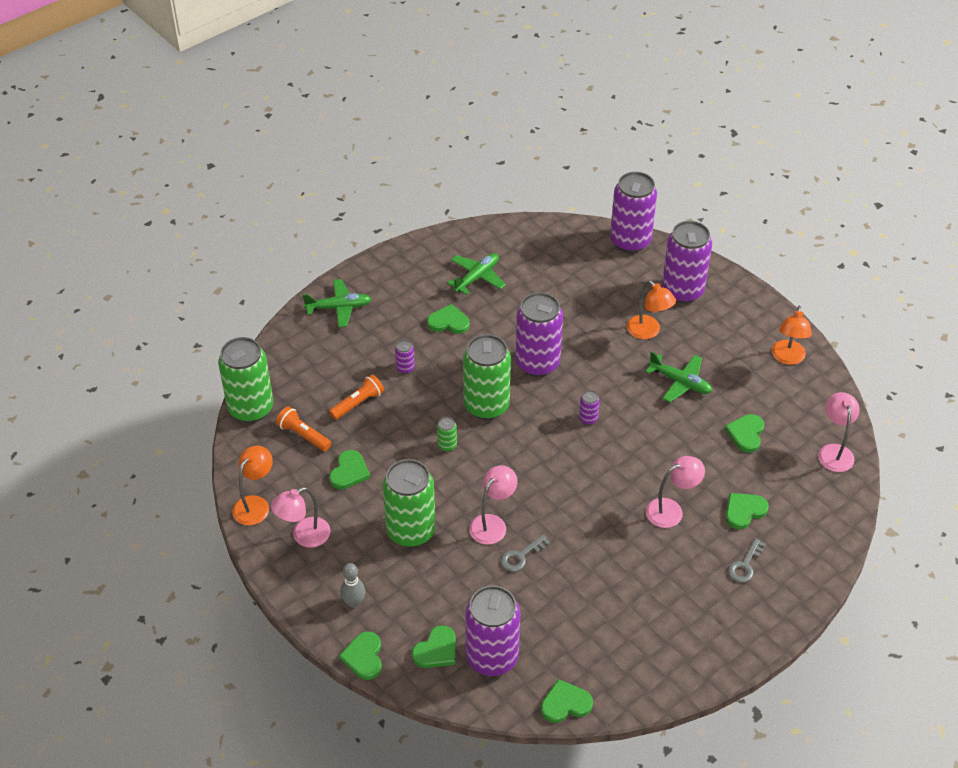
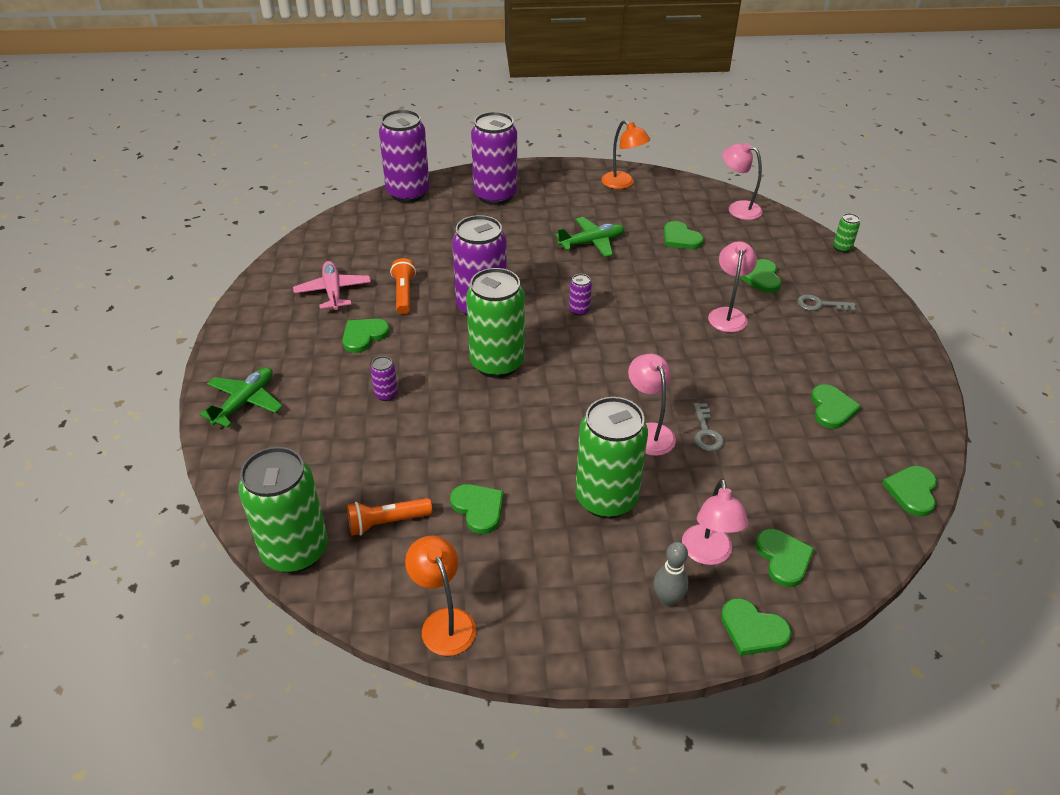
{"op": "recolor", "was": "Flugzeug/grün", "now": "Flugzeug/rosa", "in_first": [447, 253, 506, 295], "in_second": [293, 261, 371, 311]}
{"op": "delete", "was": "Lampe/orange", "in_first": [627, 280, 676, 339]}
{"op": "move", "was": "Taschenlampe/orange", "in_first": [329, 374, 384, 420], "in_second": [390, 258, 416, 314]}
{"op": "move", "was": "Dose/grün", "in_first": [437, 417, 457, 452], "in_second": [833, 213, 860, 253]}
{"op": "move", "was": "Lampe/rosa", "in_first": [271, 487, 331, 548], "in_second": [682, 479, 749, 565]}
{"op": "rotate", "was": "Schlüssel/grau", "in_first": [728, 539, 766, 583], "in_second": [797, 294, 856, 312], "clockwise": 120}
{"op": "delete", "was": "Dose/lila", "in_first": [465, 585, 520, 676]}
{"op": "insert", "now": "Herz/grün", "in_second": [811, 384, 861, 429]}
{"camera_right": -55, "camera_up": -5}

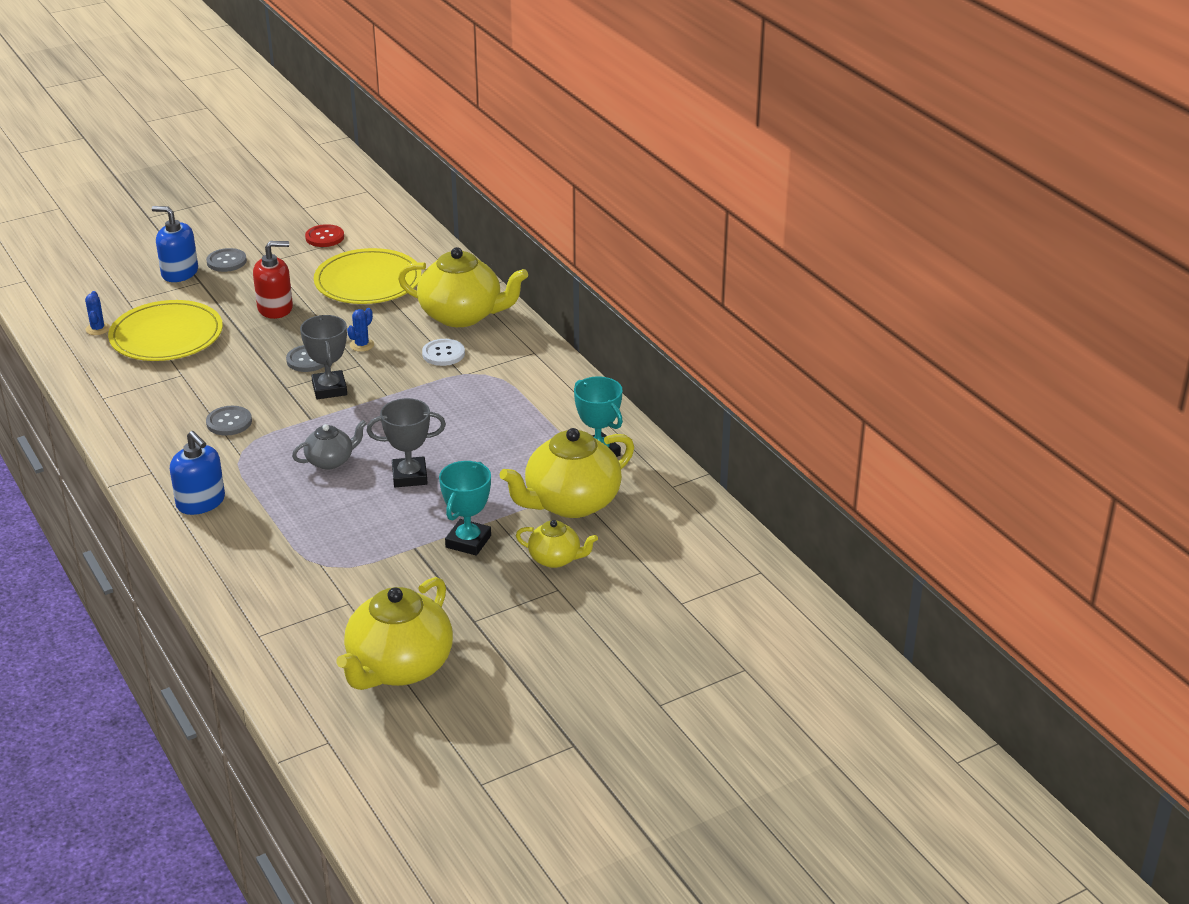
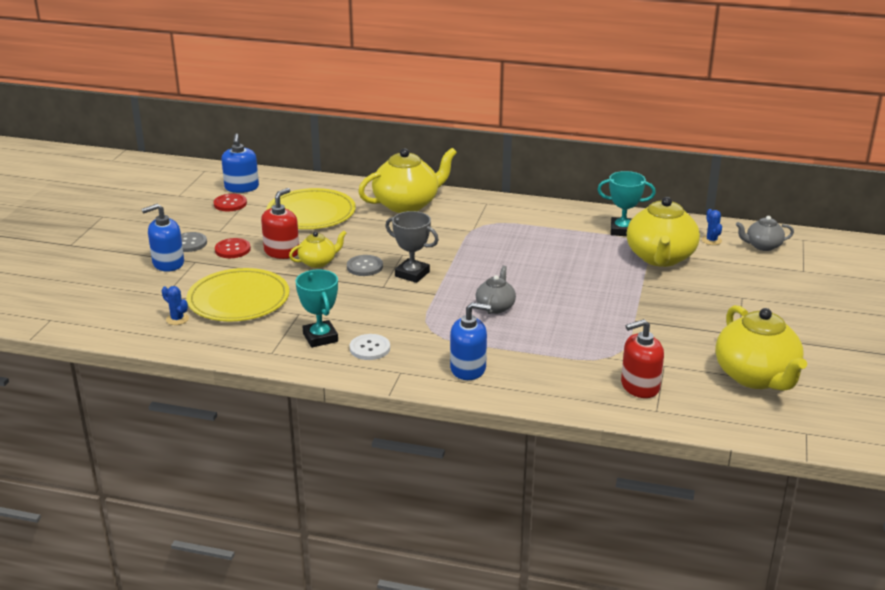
{"op": "move", "was": "Kaktus/blau", "in_first": [347, 308, 374, 352], "in_second": [702, 209, 722, 245]}
{"op": "move", "was": "Knopf/weiß", "in_first": [422, 339, 465, 366], "in_second": [350, 334, 390, 360]}
{"op": "delete", "was": "Pokal/grau", "in_first": [367, 398, 446, 487]}
{"op": "delete", "was": "Knopf/grau", "in_first": [206, 406, 252, 436]}
{"op": "move", "was": "Pokal/türkis", "in_first": [439, 461, 491, 556], "in_second": [296, 270, 338, 348]}
{"op": "move", "was": "Teekanne/gelb", "in_first": [516, 520, 598, 568], "in_second": [289, 231, 347, 268]}
{"op": "insert", "now": "Seifenspender/blau", "in_second": [221, 134, 259, 193]}
{"op": "insert", "now": "Teekanne/grau", "in_second": [736, 216, 794, 251]}
{"op": "insert", "now": "Knopf/rot", "in_second": [215, 238, 251, 258]}
{"op": "insert", "now": "Seifenspender/rot", "in_second": [621, 319, 664, 398]}
{"camera_right": -45, "camera_up": -5}

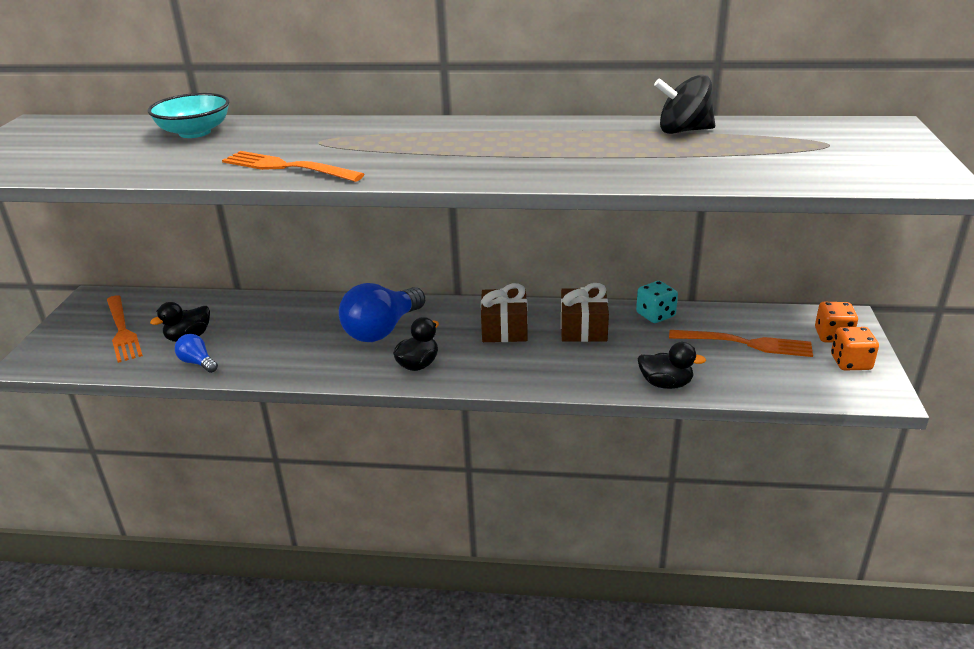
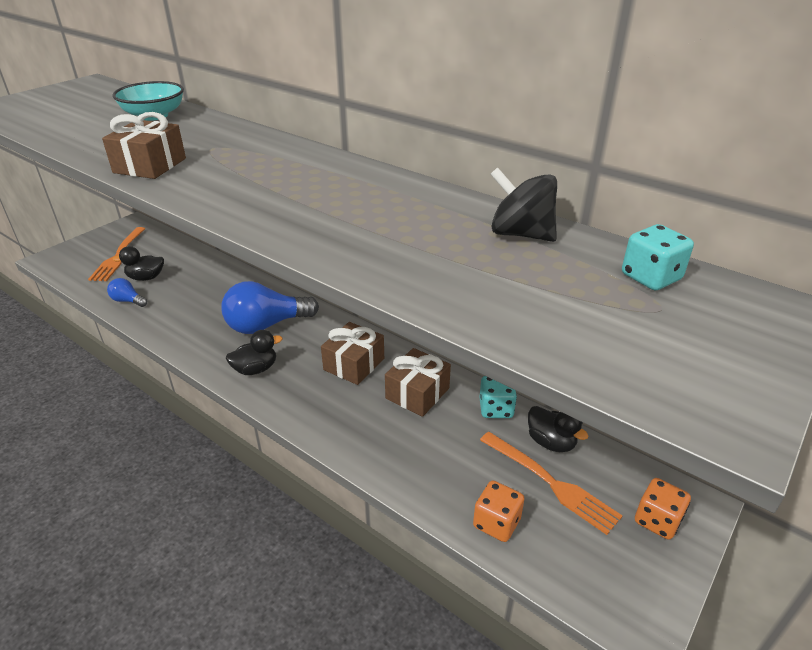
{"op": "replace", "was": "Gabel/orange", "now": "Geschenk/braun", "in_first": [222, 151, 364, 182], "in_second": [102, 112, 186, 179]}
{"op": "move", "was": "Spielwürfel/orange", "in_first": [831, 327, 879, 370], "in_second": [473, 481, 525, 542]}
{"op": "rotate", "was": "Glühbirne/blau", "in_first": [175, 334, 218, 373], "in_second": [107, 278, 147, 307], "clockwise": -45}
{"op": "move", "was": "Ente/schwarz", "in_first": [638, 342, 706, 389], "in_second": [528, 406, 588, 452]}
{"op": "insert", "now": "Spielwürfel/türkis", "in_second": [622, 224, 694, 290]}
{"camera_right": 30, "camera_up": 5}

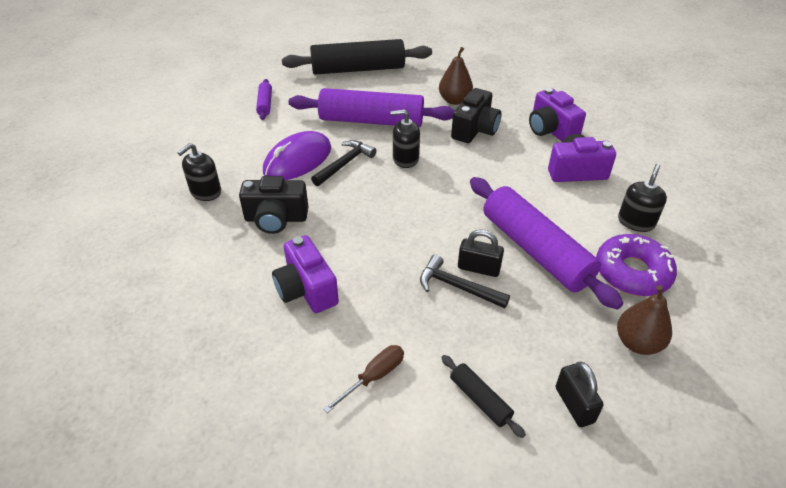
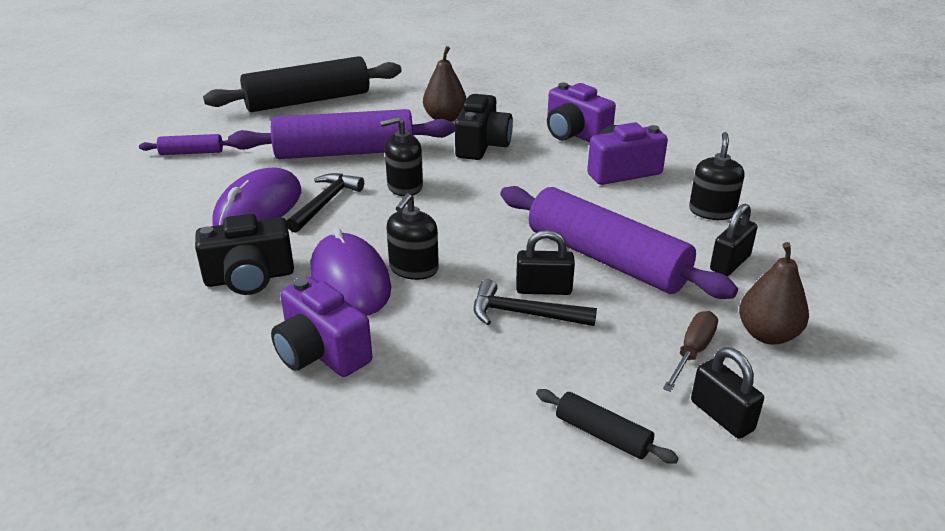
{"op": "rotate", "was": "Nudelholz/lila", "in_first": [256, 79, 272, 120], "in_second": [139, 134, 233, 155], "clockwise": -75}
{"op": "move", "was": "Seifenspender/schwarz", "in_first": [177, 143, 221, 201], "in_second": [386, 193, 439, 280]}
{"op": "replace", "was": "Donut/lila", "now": "Vorhängeschloss/schwarz", "in_first": [596, 234, 677, 296], "in_second": [710, 204, 758, 276]}
{"op": "move", "was": "Schraubenzieher/braun", "in_first": [323, 345, 404, 413], "in_second": [663, 311, 718, 392]}
{"op": "insert", "now": "Computermaus/lila", "in_second": [310, 227, 391, 315]}
{"camera_right": -15, "camera_up": -10}

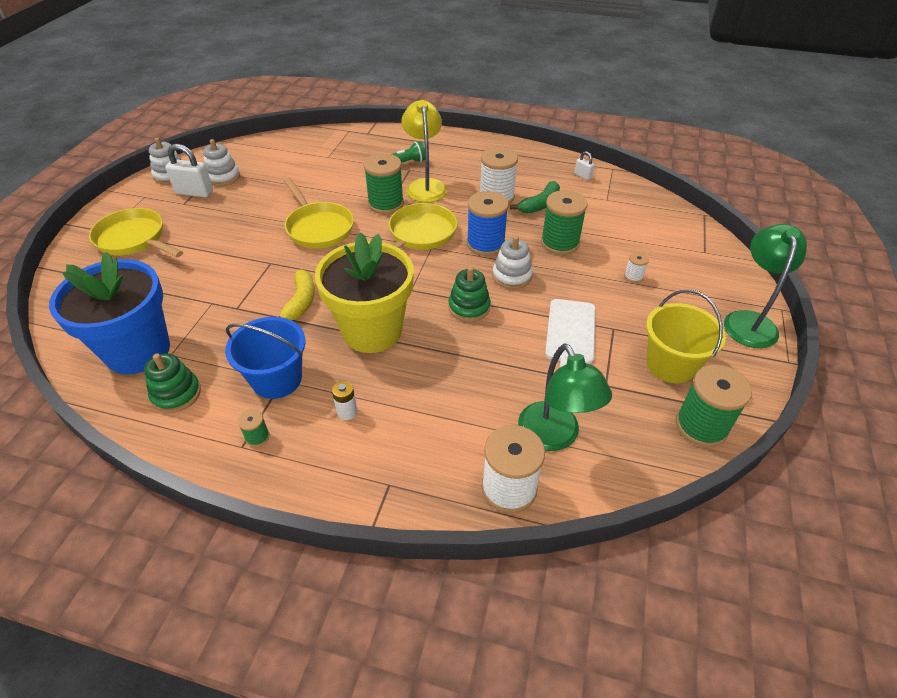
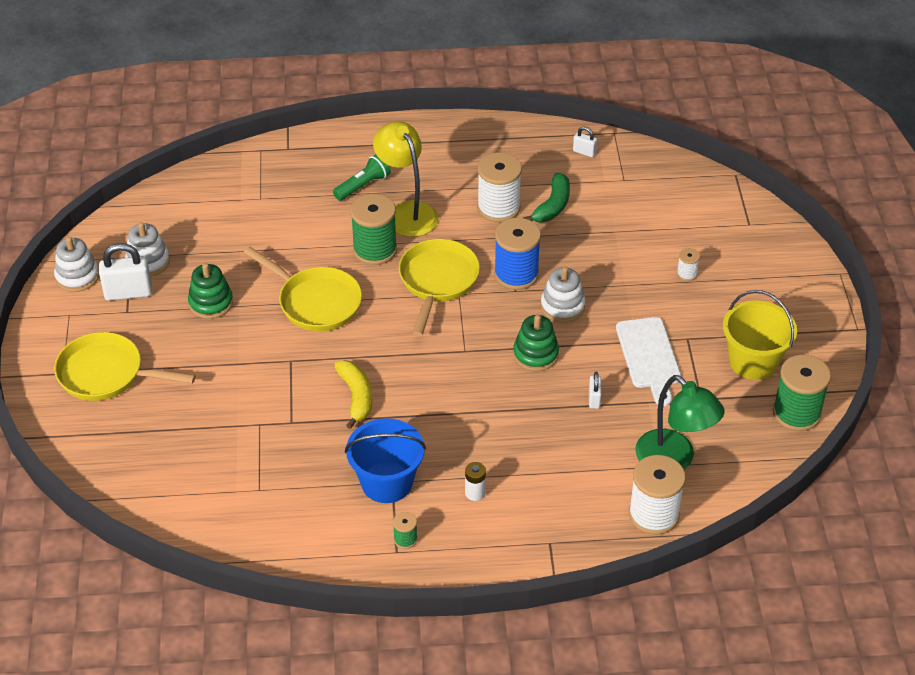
{"op": "delete", "was": "Garnrolle/grün", "in_first": [541, 190, 588, 255]}
{"op": "delete", "was": "Lampe/grün", "in_first": [724, 224, 807, 348]}
{"op": "delete", "was": "Blumentopf/gelb", "in_first": [315, 232, 414, 353]}
{"op": "delete", "was": "Blumentopf/blau", "in_first": [49, 252, 170, 374]}
{"op": "move", "was": "Stapelspielzeug/grün", "in_first": [144, 353, 201, 413], "in_second": [188, 263, 233, 319]}
{"op": "insert", "now": "Vorhängeschloss/weiß", "in_second": [589, 372, 601, 409]}
{"camera_right": -20, "camera_up": 0}

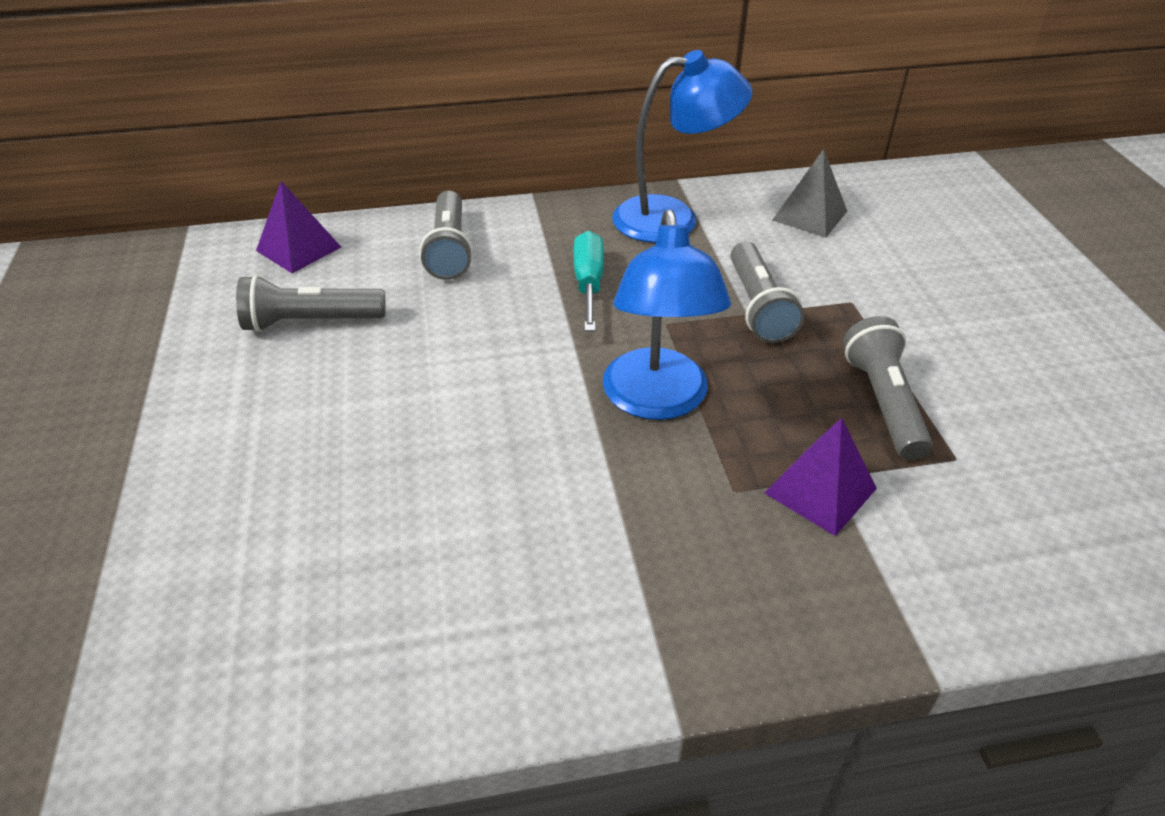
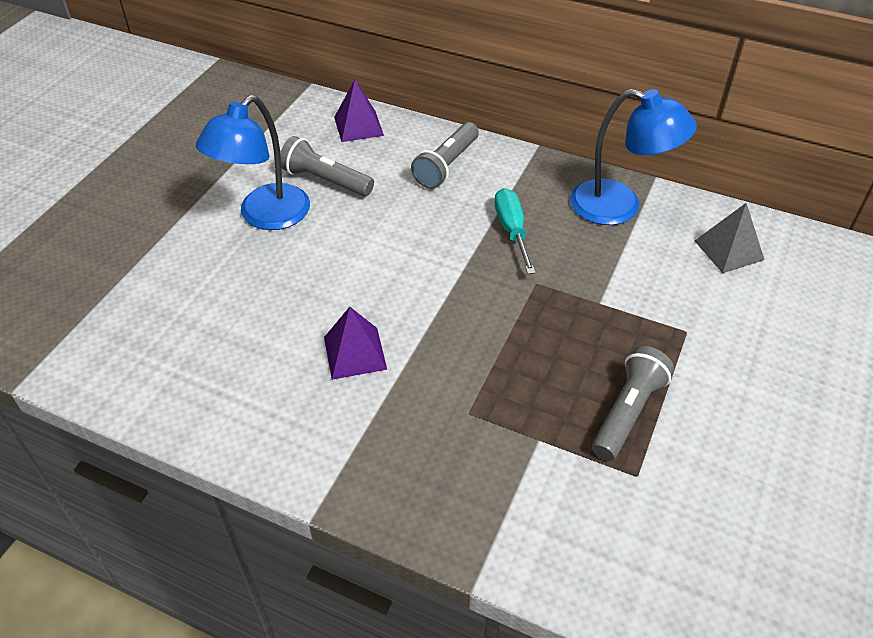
{"op": "move", "was": "Lampe/blau", "in_first": [603, 210, 731, 420], "in_second": [196, 95, 310, 230]}
{"op": "rotate", "was": "Schraubenzieher/türkis", "in_first": [574, 231, 604, 331], "in_second": [495, 188, 536, 274], "clockwise": -45}
{"op": "delete", "was": "Taschenlampe/grau", "in_first": [731, 241, 804, 343]}
{"op": "move", "was": "Pyramide/lila", "in_first": [765, 418, 877, 536], "in_second": [324, 307, 387, 380]}
{"camera_right": 35, "camera_up": 5}

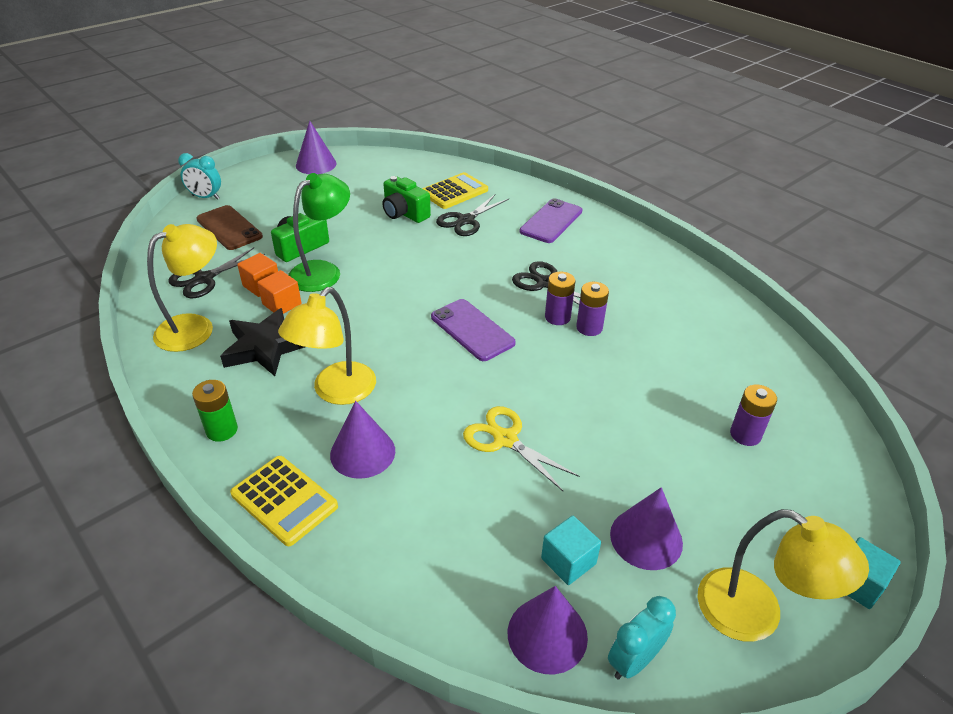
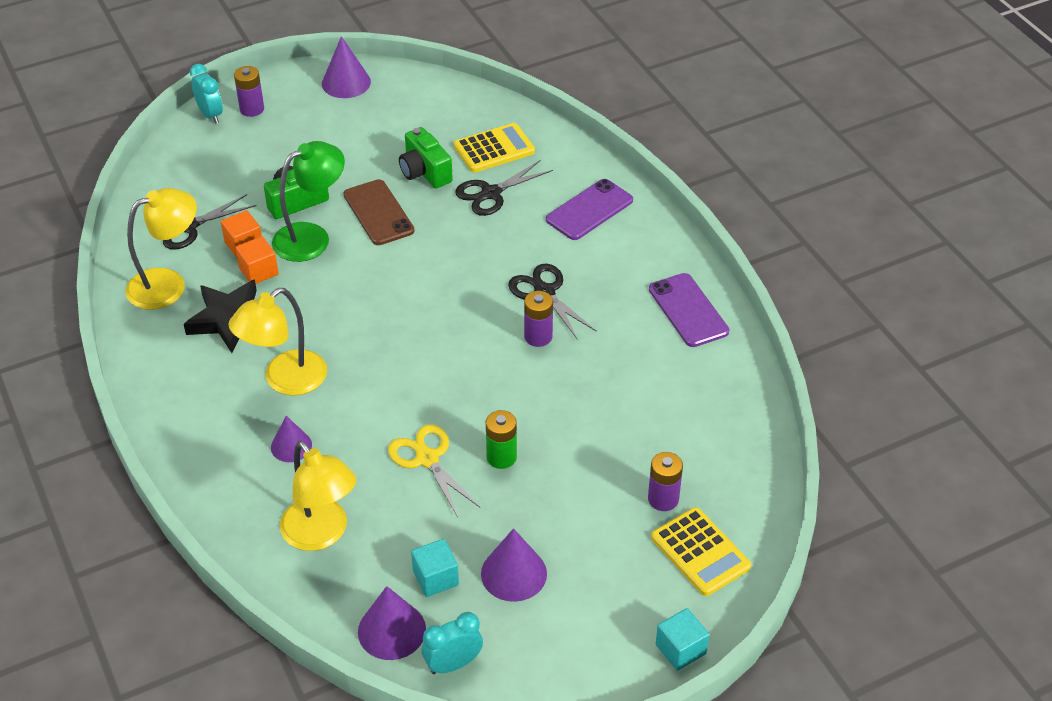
{"op": "rotate", "was": "Wecker/türkis", "in_first": [178, 153, 221, 200], "in_second": [190, 64, 223, 124], "clockwise": -150}
{"op": "move", "was": "Handy/braun", "in_first": [196, 205, 263, 250], "in_second": [344, 179, 414, 245]}
{"op": "move", "was": "Batterie/lila", "in_first": [576, 282, 609, 336], "in_second": [234, 66, 264, 117]}
{"op": "move", "was": "Handy/lila", "in_first": [431, 299, 516, 361], "in_second": [649, 273, 729, 347]}
{"op": "move", "was": "Batterie/grün", "in_first": [192, 380, 238, 442], "in_second": [486, 410, 517, 469]}
{"op": "resize", "was": "Kegel/lila", "in_first": [330, 401, 395, 479], "in_second": [271, 416, 312, 462], "ratio": 0.67}
{"op": "move", "was": "Taschenrechner/gelb", "in_first": [230, 456, 338, 546], "in_second": [651, 507, 751, 596]}
{"op": "move", "was": "Lampe/gelb", "in_first": [697, 509, 869, 642], "in_second": [280, 440, 356, 551]}
{"camera_right": 15, "camera_up": 5}

